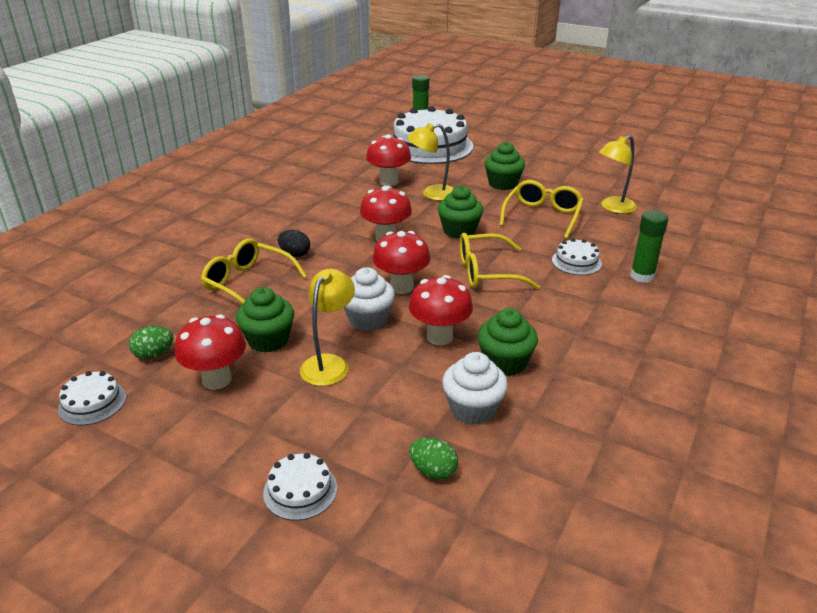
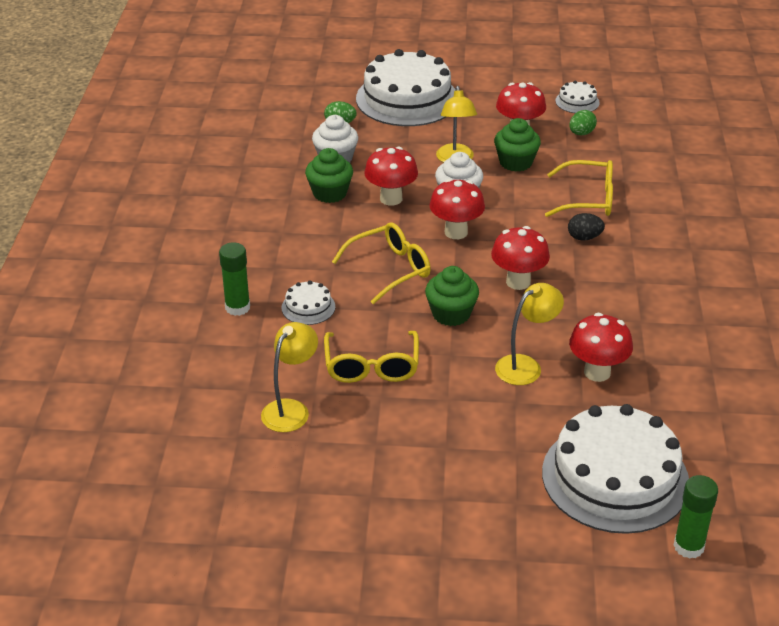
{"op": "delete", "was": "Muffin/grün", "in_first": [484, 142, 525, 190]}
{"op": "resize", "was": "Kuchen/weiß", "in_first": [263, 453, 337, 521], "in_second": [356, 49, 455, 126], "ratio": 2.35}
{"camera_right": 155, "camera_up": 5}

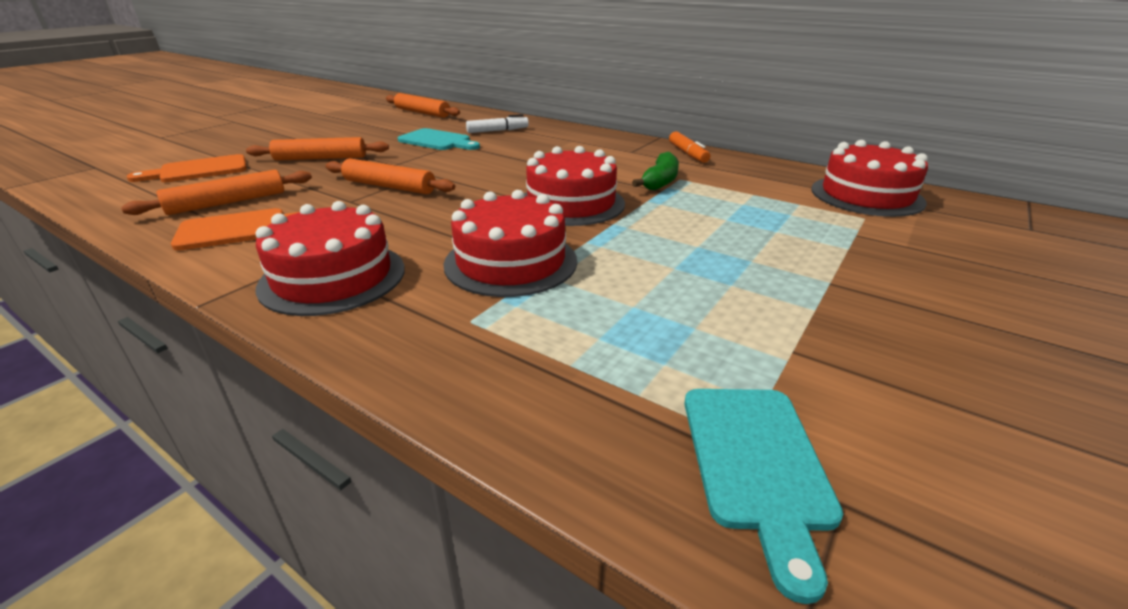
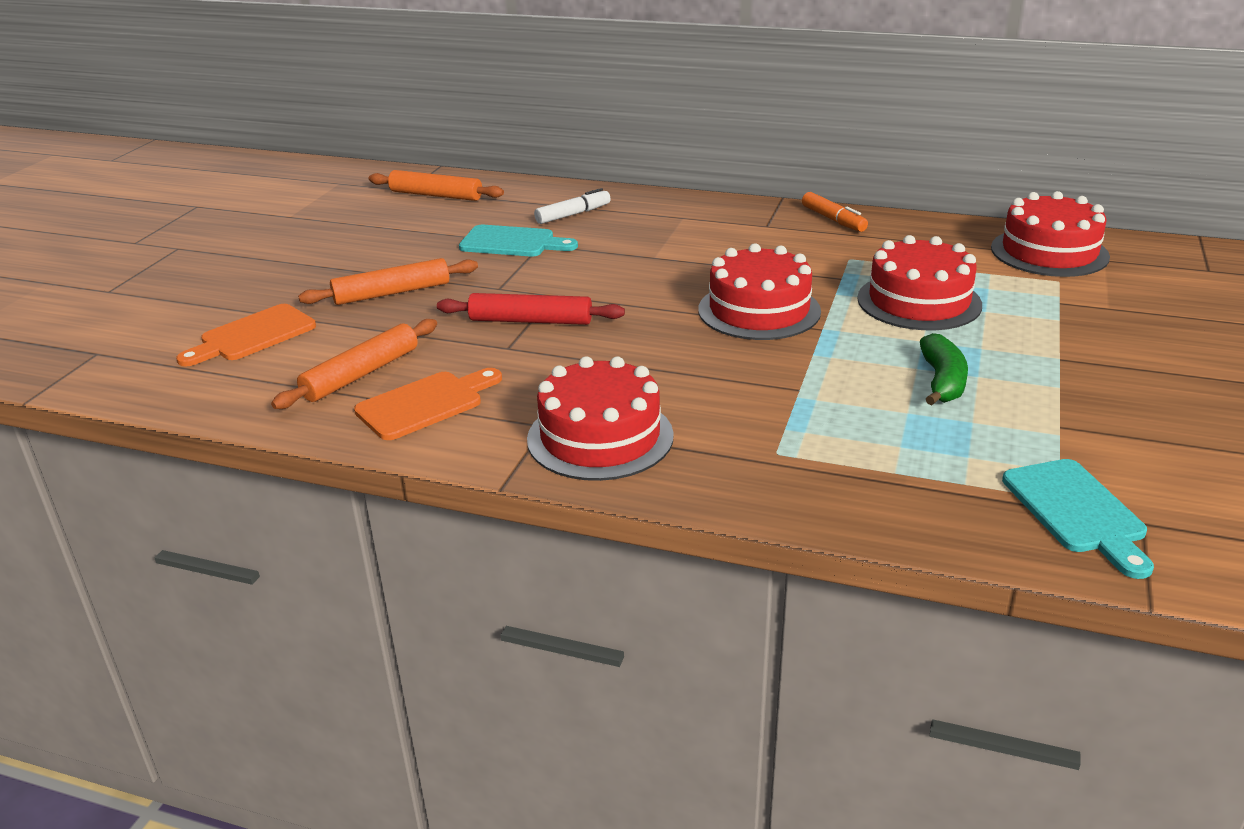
{"op": "move", "was": "Banane/grün", "in_first": [632, 152, 679, 191], "in_second": [920, 333, 968, 405]}
{"op": "recolor", "was": "Nudelholz/orange", "now": "Nudelholz/rot", "in_first": [326, 158, 455, 194], "in_second": [437, 293, 625, 325]}
{"op": "move", "was": "Kuchen/rot", "in_first": [443, 190, 577, 297], "in_second": [857, 235, 982, 330]}
{"camera_right": -15, "camera_up": 0}

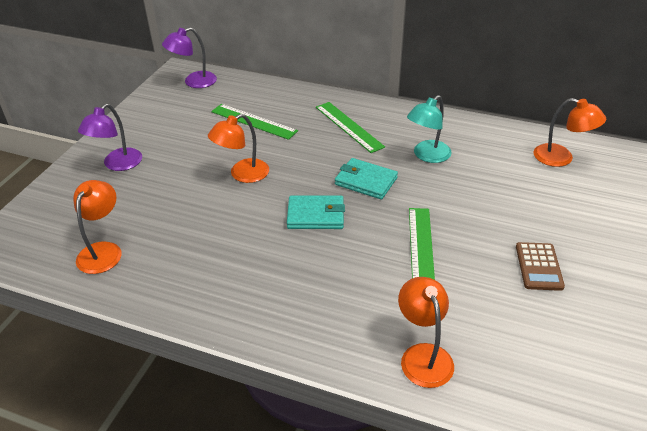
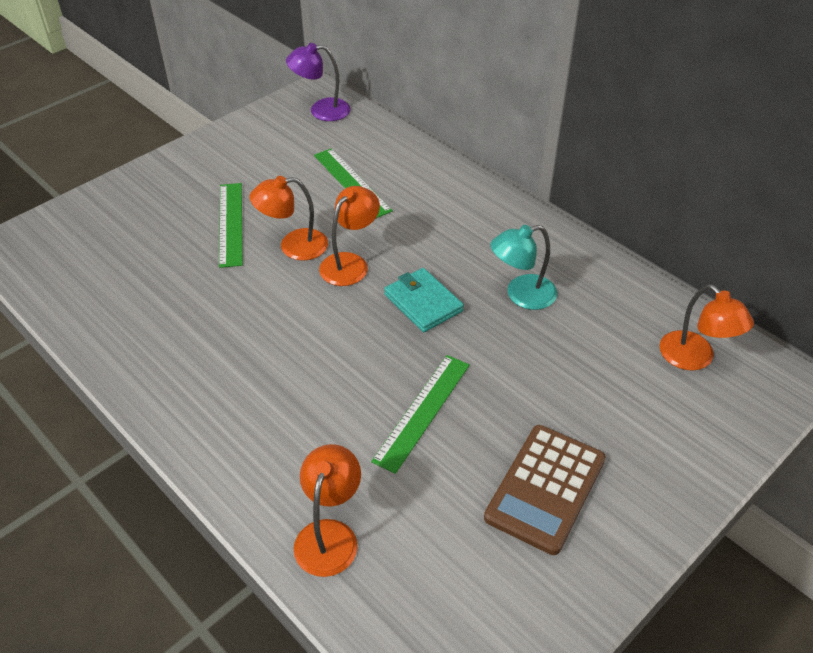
{"op": "move", "was": "Lineal/grün", "in_first": [316, 102, 385, 153], "in_second": [219, 183, 243, 268]}
{"op": "delete", "was": "Lampe/lila", "in_first": [78, 104, 142, 171]}
{"op": "move", "was": "Lampe/orange", "in_first": [73, 180, 121, 274], "in_second": [319, 186, 380, 286]}
{"op": "delete", "was": "Geldbörse/türkis", "in_first": [287, 196, 345, 229]}
{"op": "resize", "was": "Taschenrechner/braun", "in_first": [516, 242, 565, 291], "in_second": [484, 425, 606, 555], "ratio": 1.61}
{"camera_right": 25, "camera_up": 5}

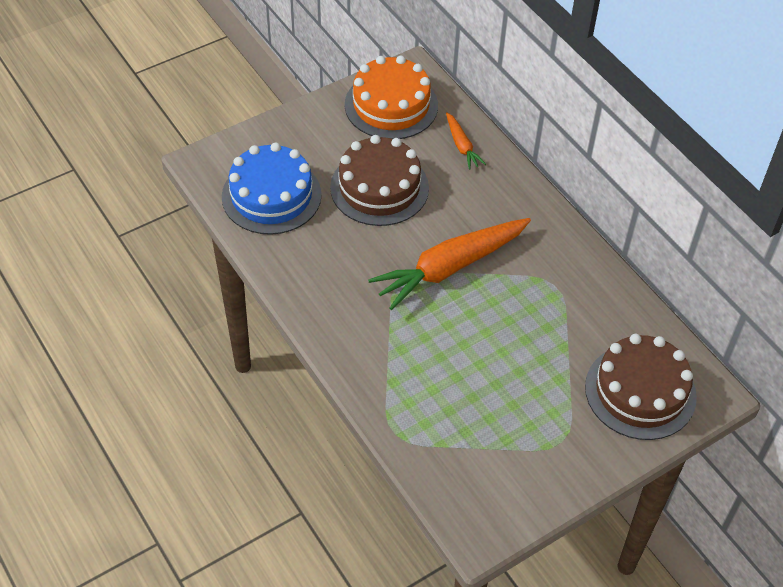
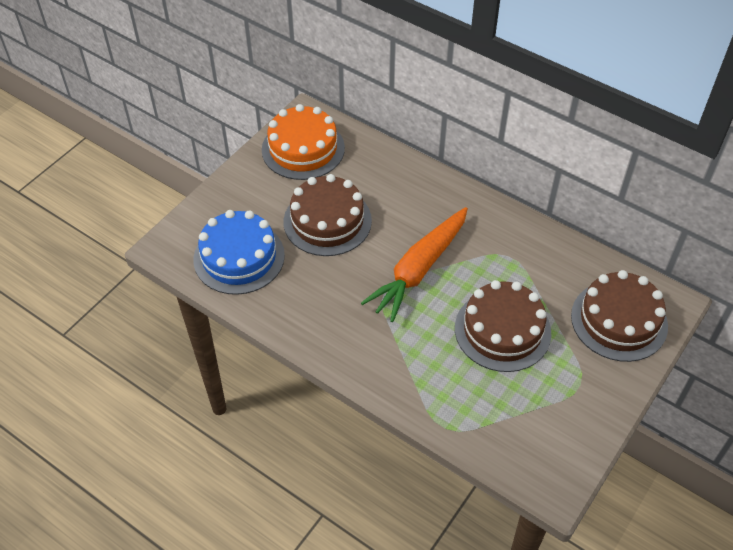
{"op": "delete", "was": "Karotte/orange", "in_first": [446, 112, 486, 170]}
{"op": "insert", "now": "Kuchen/braun", "in_second": [455, 280, 551, 372]}
{"camera_right": -20, "camera_up": 0}

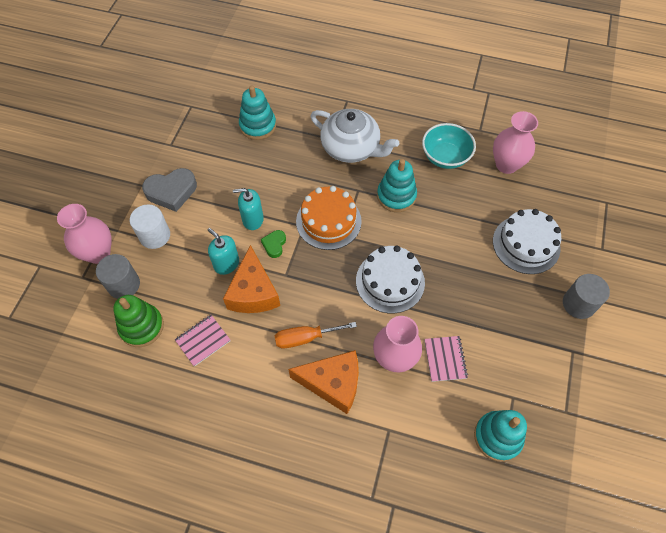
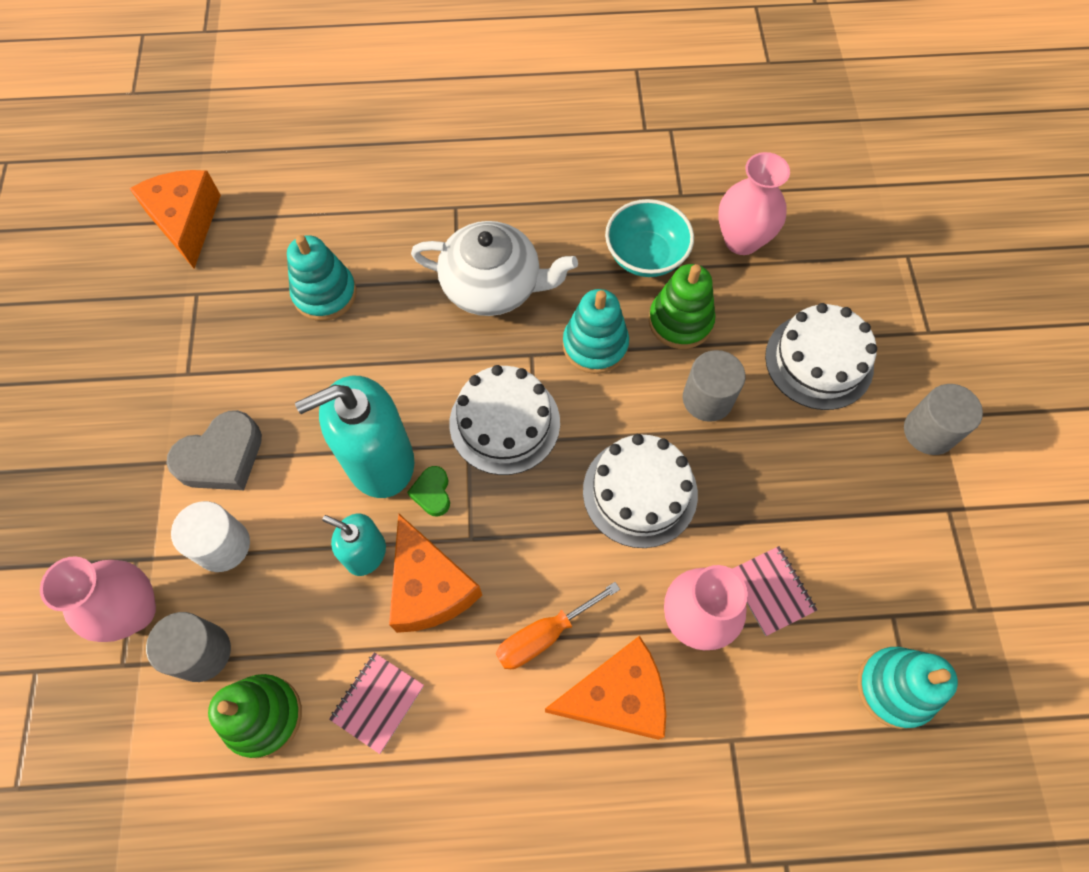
{"op": "recolor", "was": "Kuchen/orange", "now": "Kuchen/weiß", "in_first": [296, 186, 362, 250], "in_second": [449, 365, 560, 475]}
{"op": "resize", "was": "Seifenspender/türkis", "in_first": [233, 188, 264, 230], "in_second": [295, 376, 414, 498], "ratio": 1.84}
{"op": "insert", "now": "Käse/orange", "in_second": [129, 170, 221, 268]}
{"op": "insert", "now": "Stapelspielzeug/grün", "in_second": [649, 264, 716, 349]}
{"op": "insert", "now": "Vollzylinder/grau", "in_second": [683, 350, 746, 422]}
{"camera_right": -20, "camera_up": 5}

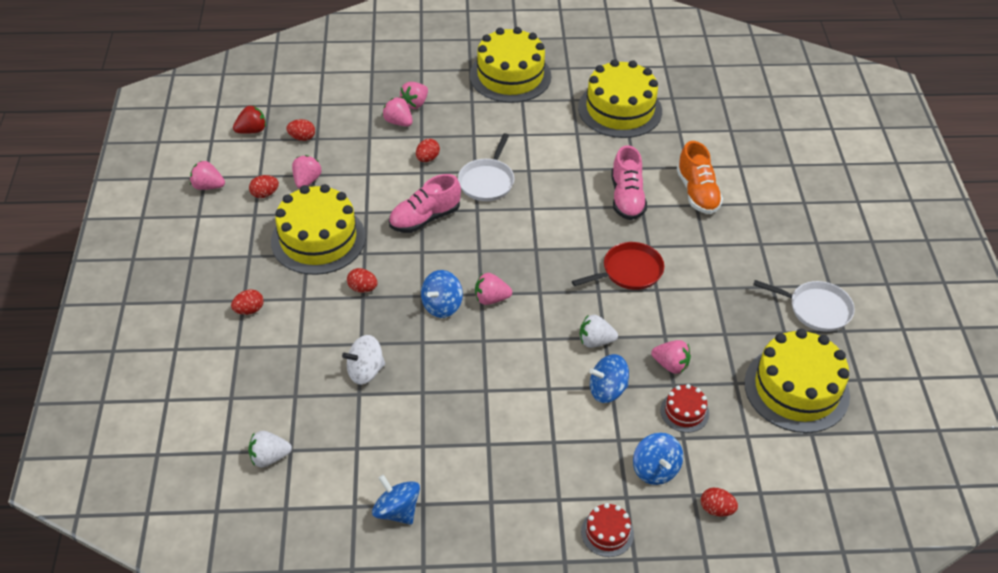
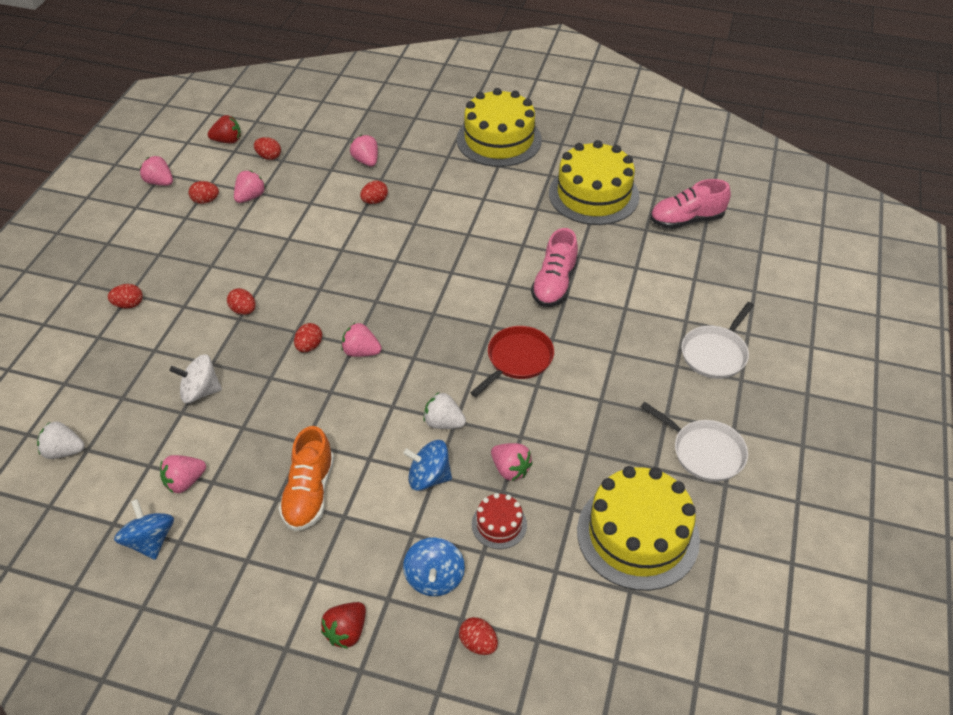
{"op": "move", "was": "Erdbeere/rosa", "in_first": [400, 82, 428, 109], "in_second": [160, 455, 206, 493]}
{"op": "move", "was": "Pfanne/weiß", "in_first": [458, 133, 514, 201], "in_second": [681, 302, 754, 379]}
{"op": "move", "was": "Schuh/orange", "in_first": [677, 141, 723, 214], "in_second": [279, 426, 334, 531]}
{"op": "move", "was": "Schuh/rosa", "in_first": [389, 174, 461, 233], "in_second": [650, 179, 731, 229]}
{"op": "delete", "was": "Kuchen/gelb", "in_first": [271, 184, 366, 275]}
{"op": "rotate", "was": "Pfanne/rot", "in_first": [572, 242, 664, 290], "in_second": [470, 326, 554, 397], "clockwise": -45}
{"op": "replace", "was": "Kreisel/blau", "now": "Ei/rot", "in_first": [421, 270, 463, 318], "in_second": [294, 323, 322, 352]}
{"op": "replace", "was": "Kuchen/rot", "now": "Erdbeere/rot", "in_first": [581, 503, 634, 557], "in_second": [321, 602, 366, 649]}
{"camera_right": 20, "camera_up": 0}

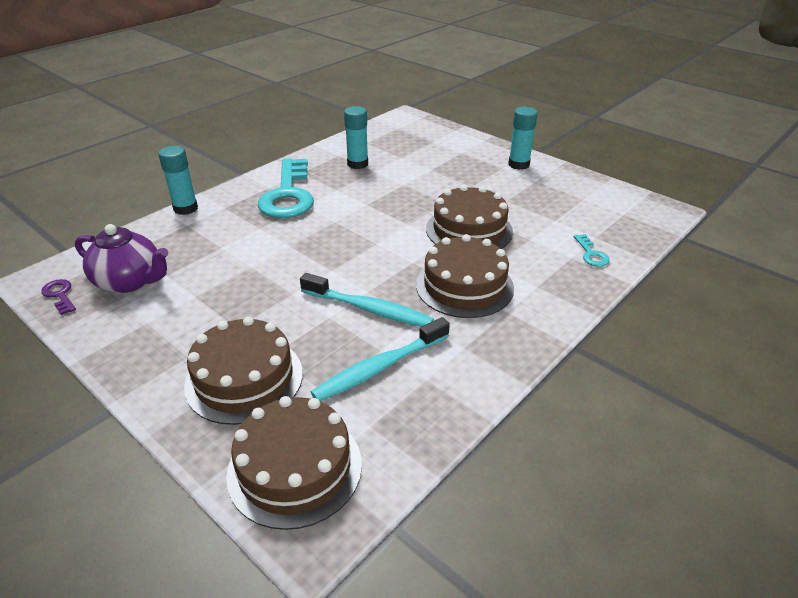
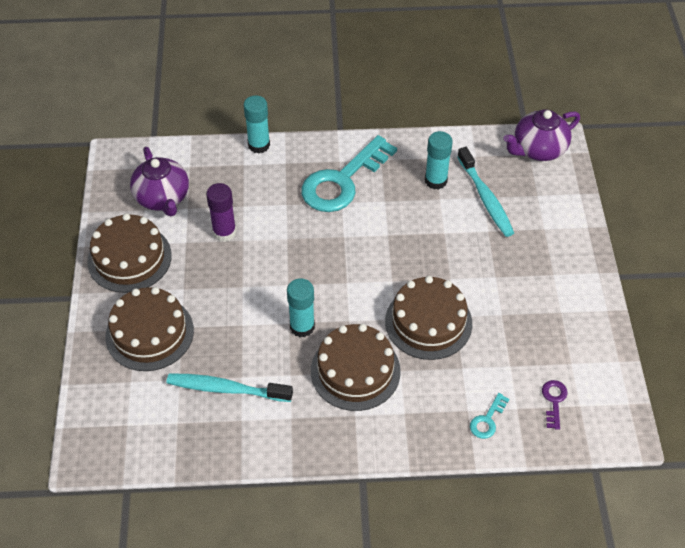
{"op": "move", "was": "Klebestift/türkis", "in_first": [508, 107, 538, 170], "in_second": [287, 278, 315, 337]}
{"op": "move", "was": "Zahnbürste/türkis", "in_first": [300, 273, 434, 327], "in_second": [457, 147, 514, 237]}
{"op": "move", "was": "Schlüssel/lila", "in_first": [41, 279, 76, 315], "in_second": [542, 380, 568, 430]}
{"op": "move", "was": "Kuchen/braun", "in_first": [226, 396, 362, 530], "in_second": [87, 213, 172, 293]}
{"op": "insert", "now": "Teekanne/lila", "in_second": [504, 109, 580, 161]}
{"op": "insert", "now": "Klebestift/lila", "in_second": [206, 183, 236, 242]}
{"camera_right": 45, "camera_up": 15}

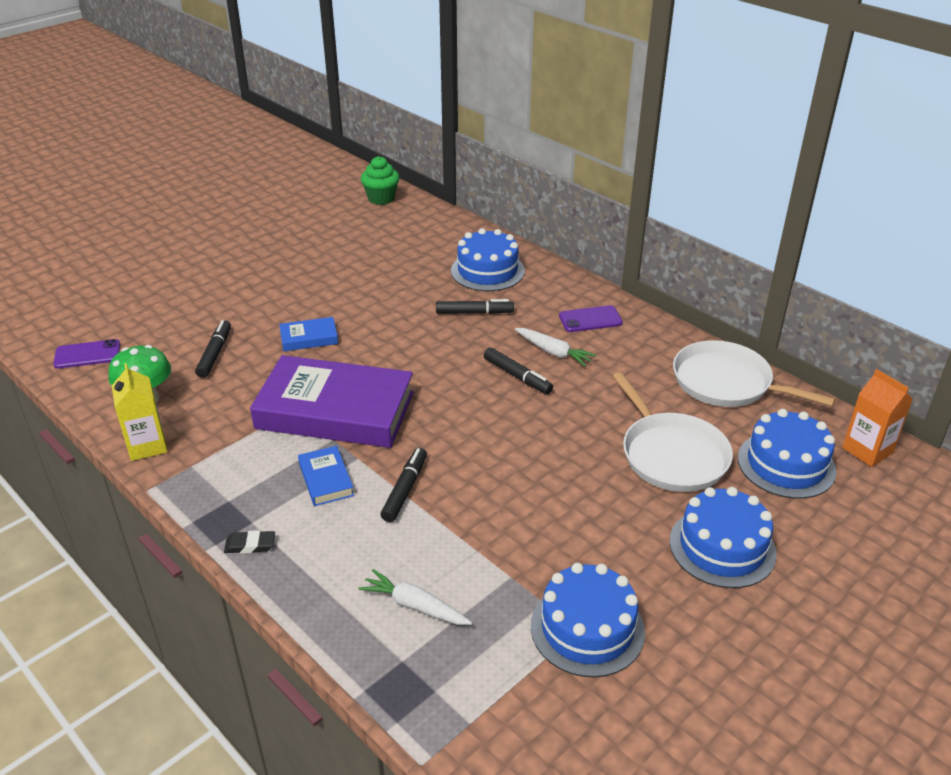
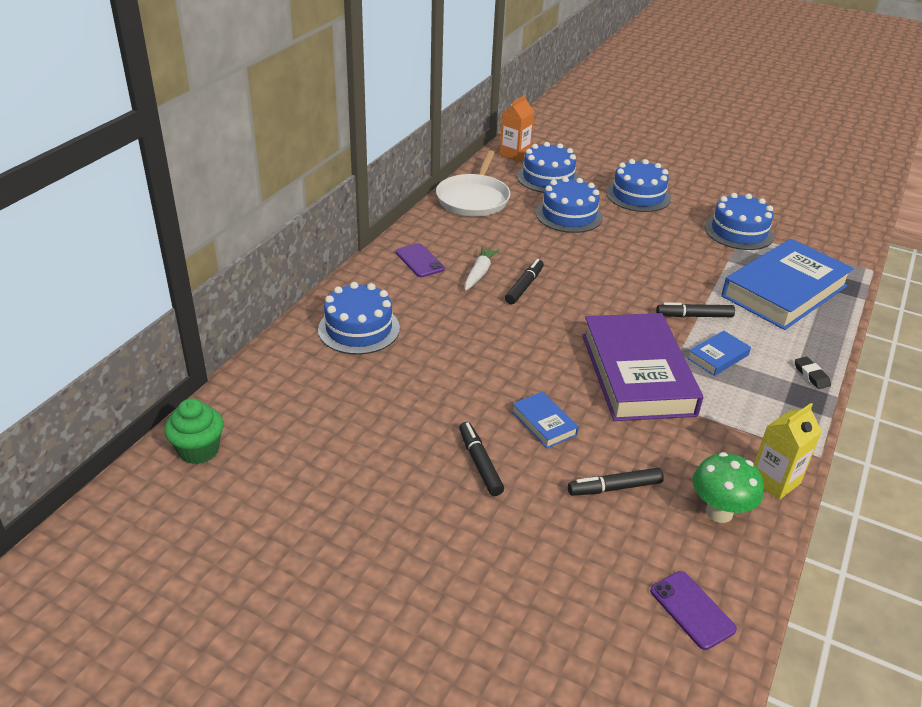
{"op": "move", "was": "Filzstift/schwarz", "in_first": [436, 299, 514, 314], "in_second": [459, 422, 504, 496]}
{"op": "replace", "was": "Pfanne/weiß", "now": "Kuchen/blau", "in_first": [613, 372, 733, 492], "in_second": [536, 177, 603, 233]}
{"op": "replace", "was": "Karotte/weiß", "now": "Buch/blau", "in_first": [358, 569, 472, 625], "in_second": [721, 239, 854, 330]}
{"camera_right": -110, "camera_up": 0}

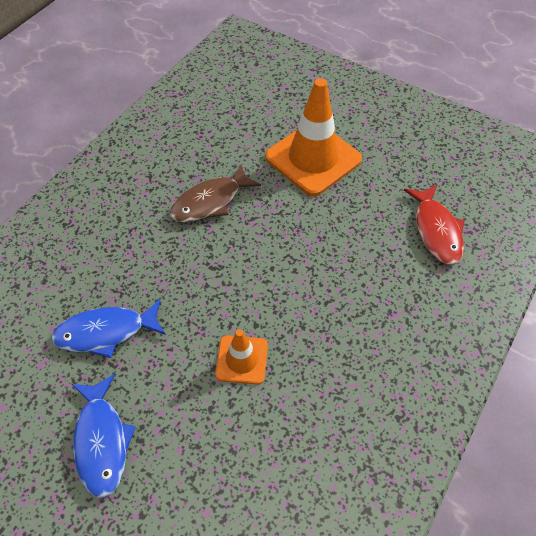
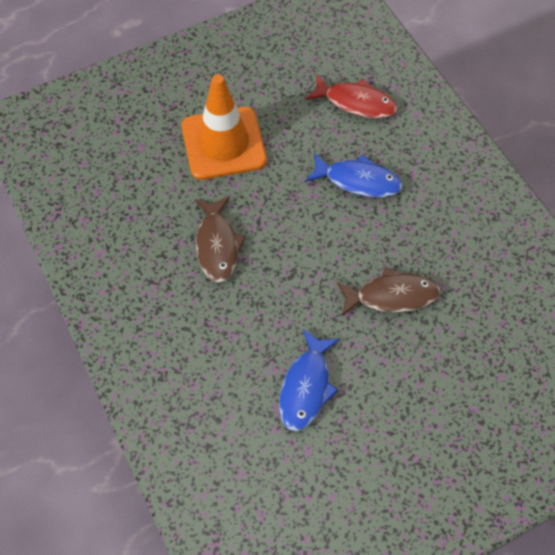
{"op": "replace", "was": "Leitkegel/orange", "now": "Fisch/braun", "in_first": [215, 329, 268, 384], "in_second": [337, 267, 440, 316]}
{"op": "move", "was": "Fisch/blau", "in_first": [72, 374, 136, 498], "in_second": [305, 153, 403, 197]}
{"camera_right": -60, "camera_up": 5}

